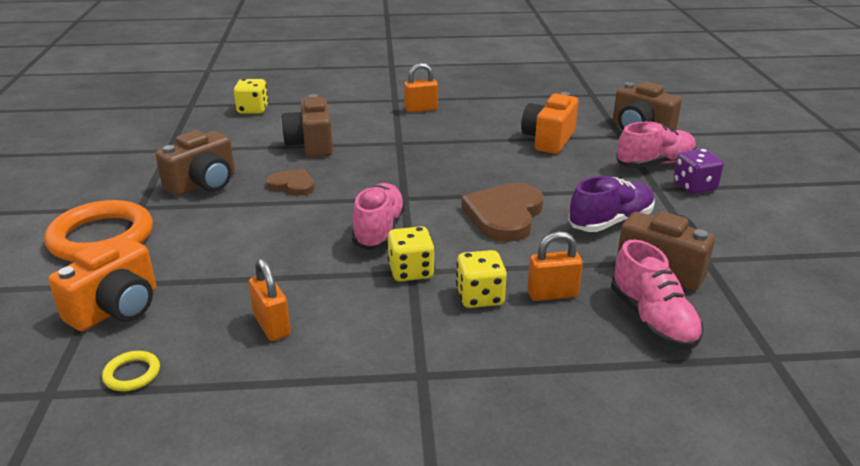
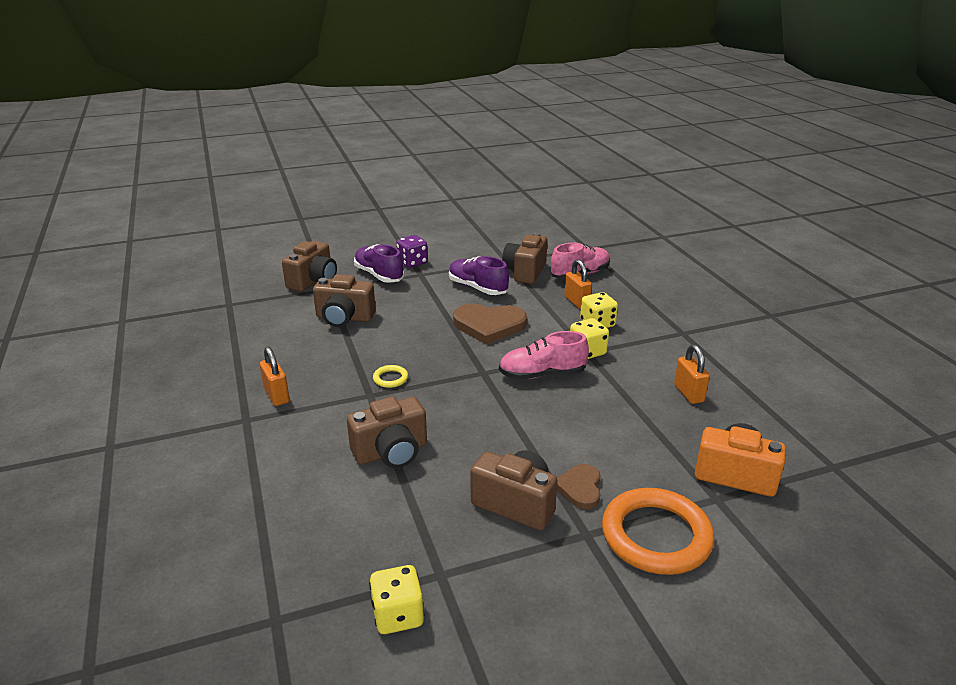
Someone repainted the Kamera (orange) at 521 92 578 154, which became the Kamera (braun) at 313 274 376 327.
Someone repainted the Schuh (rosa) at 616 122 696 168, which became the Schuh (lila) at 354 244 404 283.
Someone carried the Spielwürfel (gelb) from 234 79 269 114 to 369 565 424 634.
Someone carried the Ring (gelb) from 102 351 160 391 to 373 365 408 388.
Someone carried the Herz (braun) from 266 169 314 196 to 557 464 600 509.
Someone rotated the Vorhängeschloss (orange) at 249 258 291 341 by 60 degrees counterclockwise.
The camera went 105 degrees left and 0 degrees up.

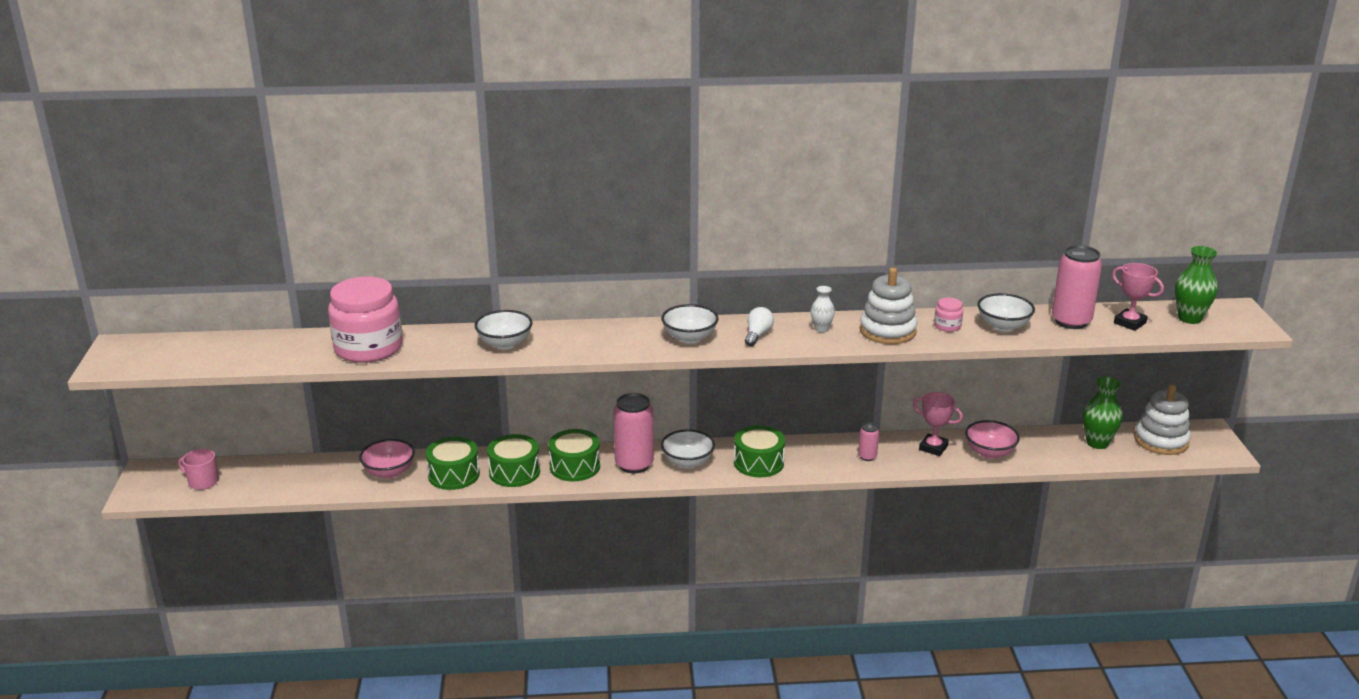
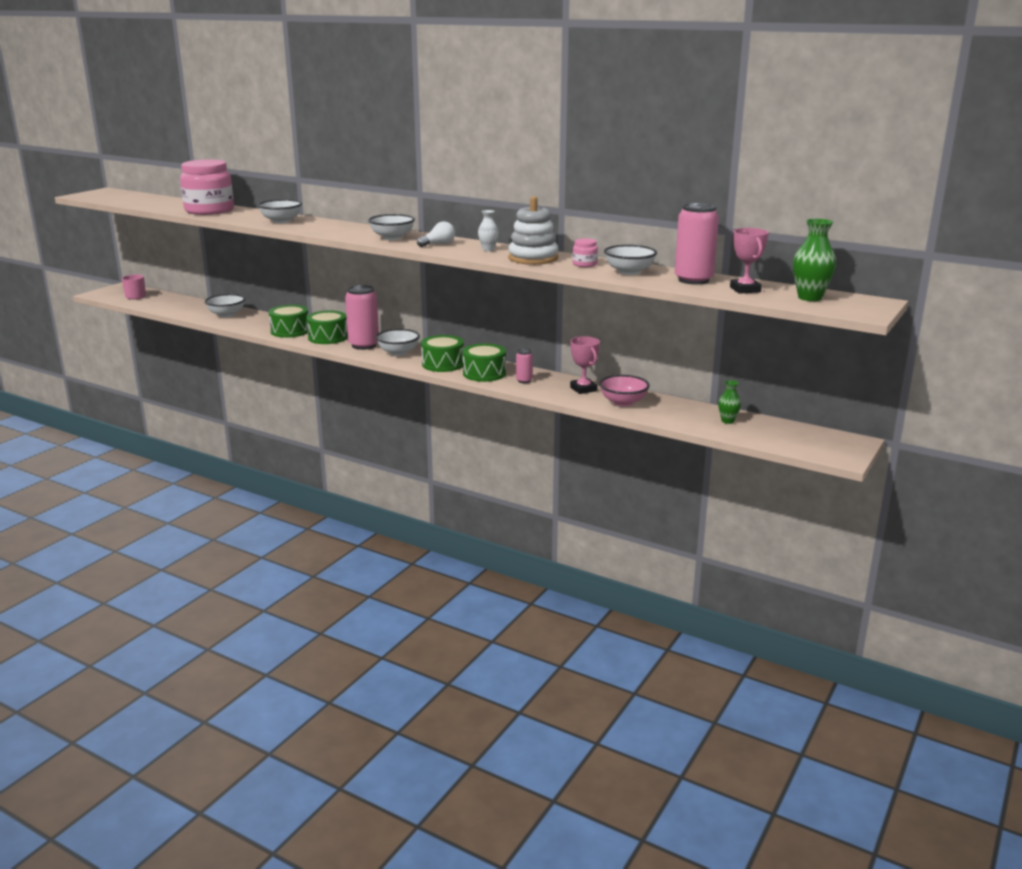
Someone repainted the Schüssel (rosa) at 359 439 415 479, which became the Schüssel (weiß) at 205 294 245 318.
Someone carried the Trommel (grün) from 426 437 480 490 to 463 343 506 382.
Someone scaled the Vase (grün) at 1083 376 1122 449 by 0.59.
Someone took away the Stapelspielzeug (weiß) at 1134 384 1191 455.
The camera went 35 degrees right and 5 degrees down.

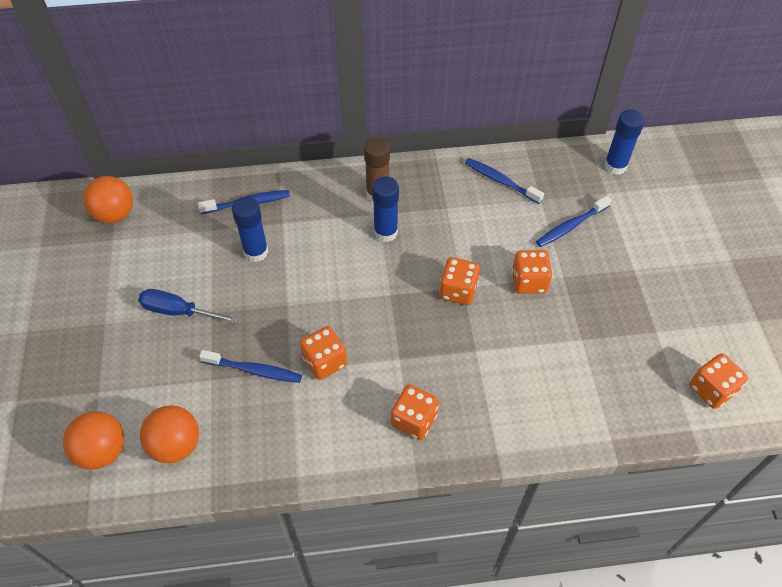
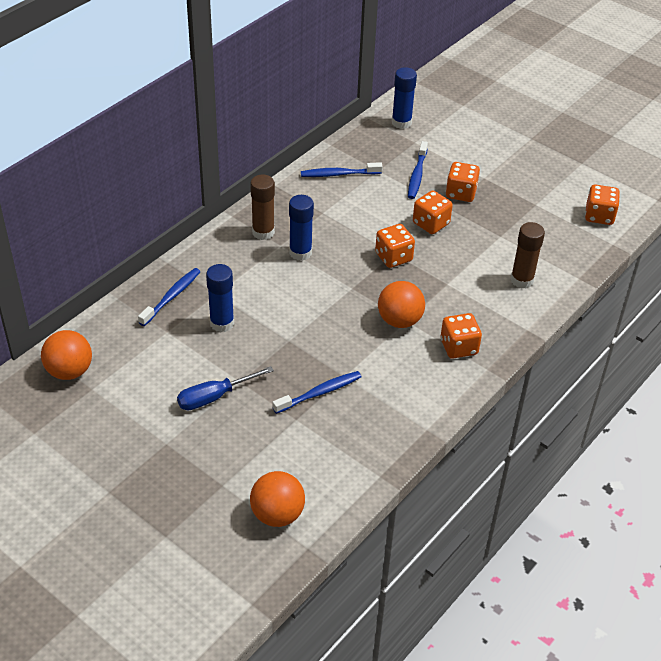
Someone carried the Ball (orange) from 140 405 199 463 to 378 281 425 328.
Someone carried the Spielwürfel (orange) from 300 326 347 380 to 446 162 480 202.
Someone put down the Klebestift (braun) at 510 222 545 289.
The camera went 45 degrees left and 10 degrees down.

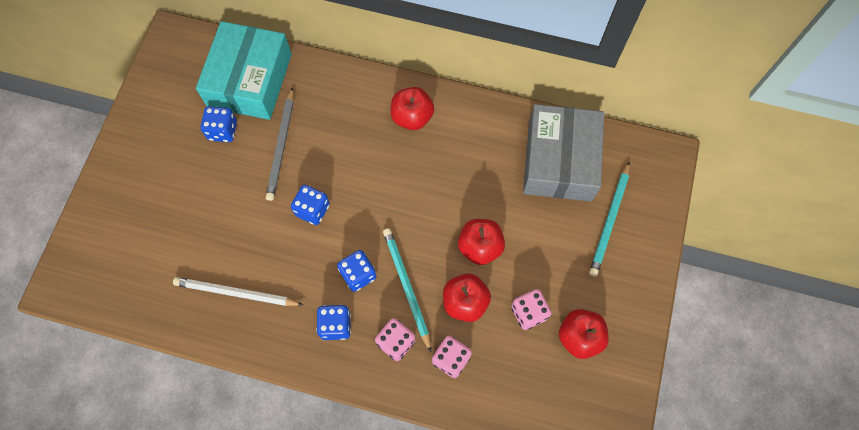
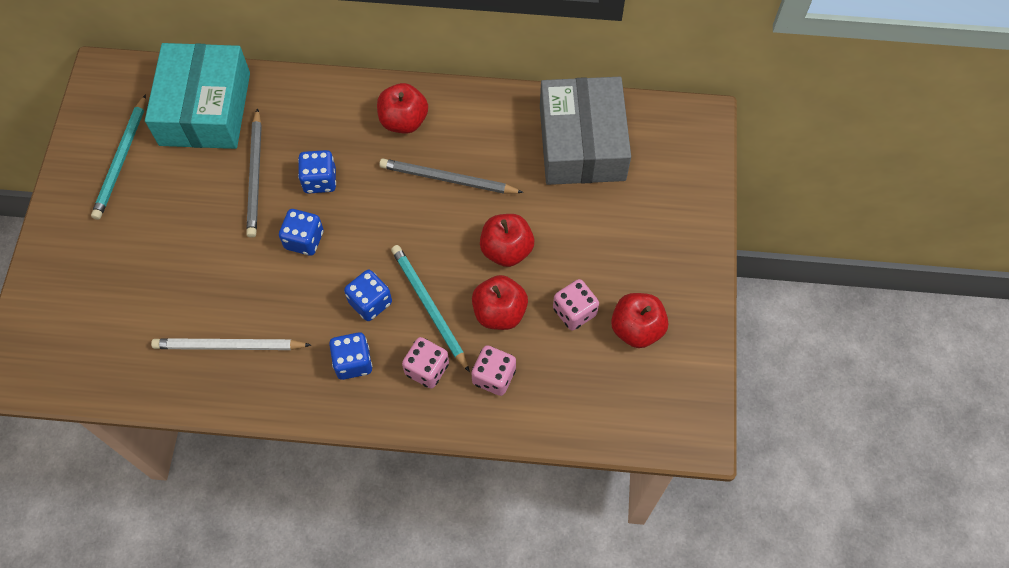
Someone carried the Bleistift (türkis) from 589 162 630 277 to 91 94 146 220.
Someone carried the Spielwürfel (blau) from 201 106 237 142 to 298 150 336 194.
Someone put down the Bleistift (grau) at 379 158 524 194.
The camera went 10 degrees left and 5 degrees down.

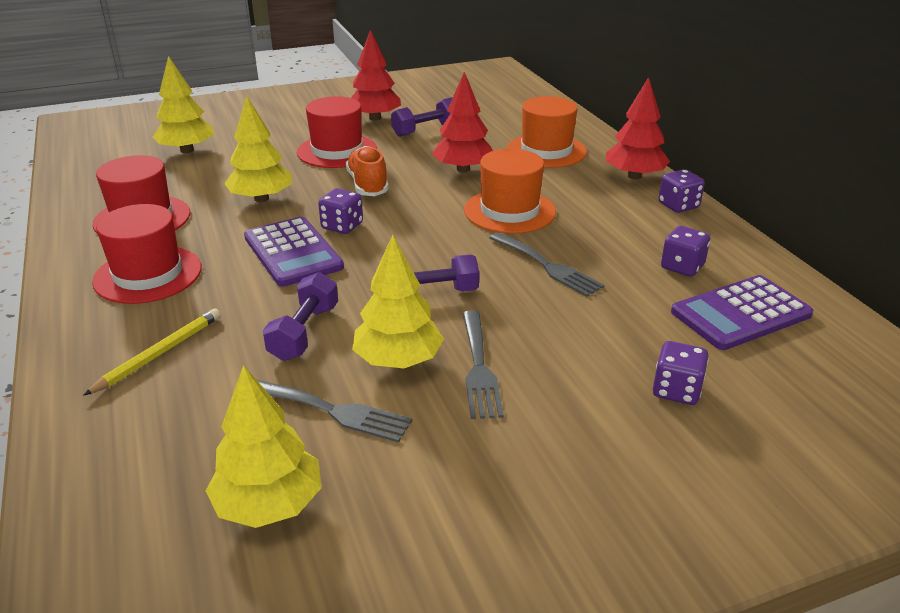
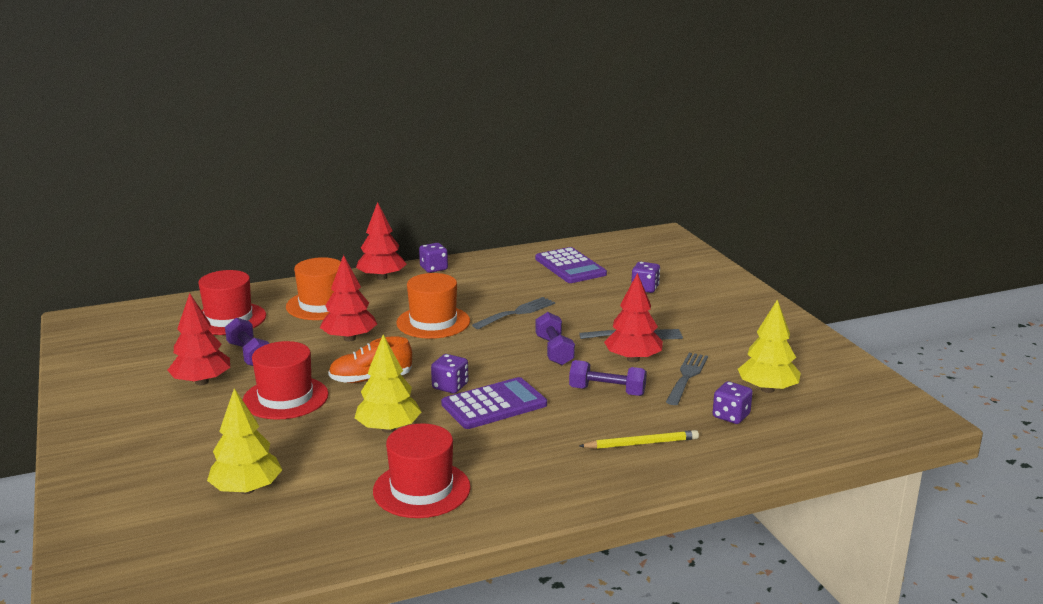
Someone carried the Hut (rot) from 92 204 201 304 to 199 270 266 335.
Someone rotated the Bleistift (gelb) at 83 308 221 396 by 135 degrees clockwise.
Someone repainted the Baum (gelb) at 352 235 444 368, which became the Baum (rot) at 604 273 663 362.
Someone carried the Spielwürfel (lila) from 661 226 710 277 to 713 381 753 424.
The camera went 90 degrees left and 10 degrees down.

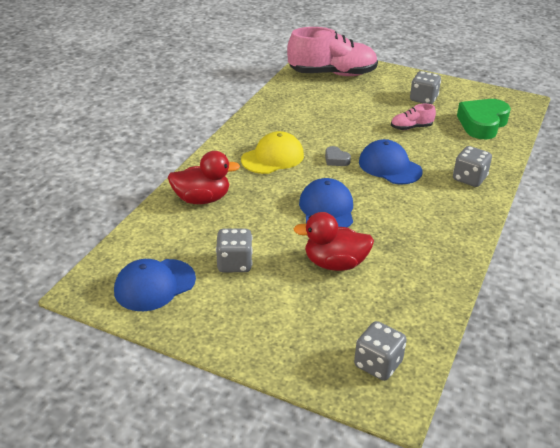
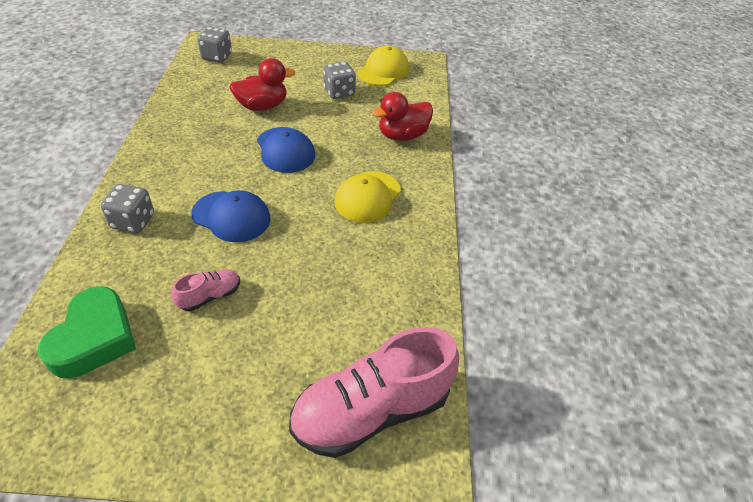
Someone repainted the Kappe (blau) at 114 259 196 311, which became the Kappe (gelb) at 358 46 409 86.
Someone took away the Herz (grau) at 325 146 351 166.
Someone took away the Spielwürfel (grau) at 410 71 441 104.
The camera went 155 degrees right and 10 degrees up.

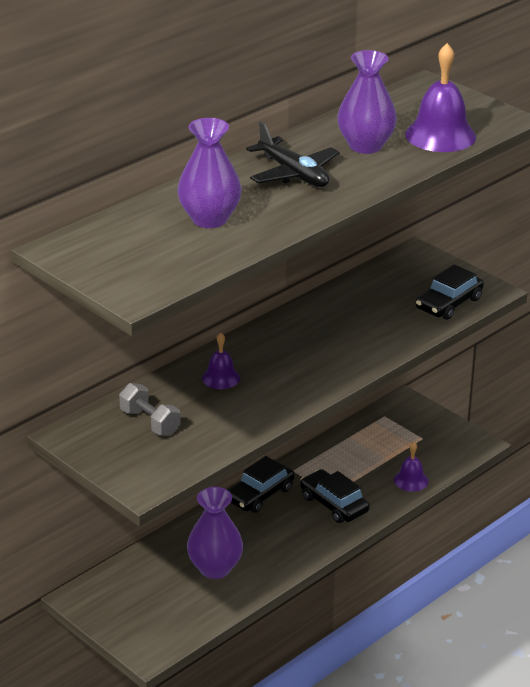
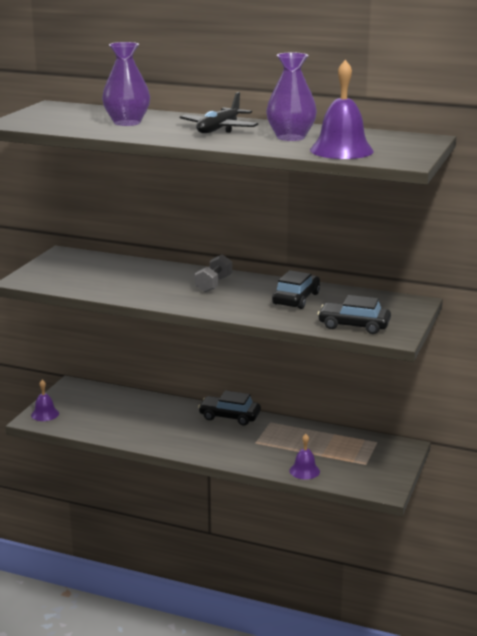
Someone carried the Glocke (lila) from 202 333 240 389 to 31 380 59 421.
Someone carried the Hantel (grau) from 119 383 181 436 to 195 254 232 292.
Someone carried the Auto (schwarz) from 300 469 370 523 to 272 270 320 309.
Someone took away the Vase (lila) at 187 487 243 579.
The camera went 65 degrees right and 10 degrees down.

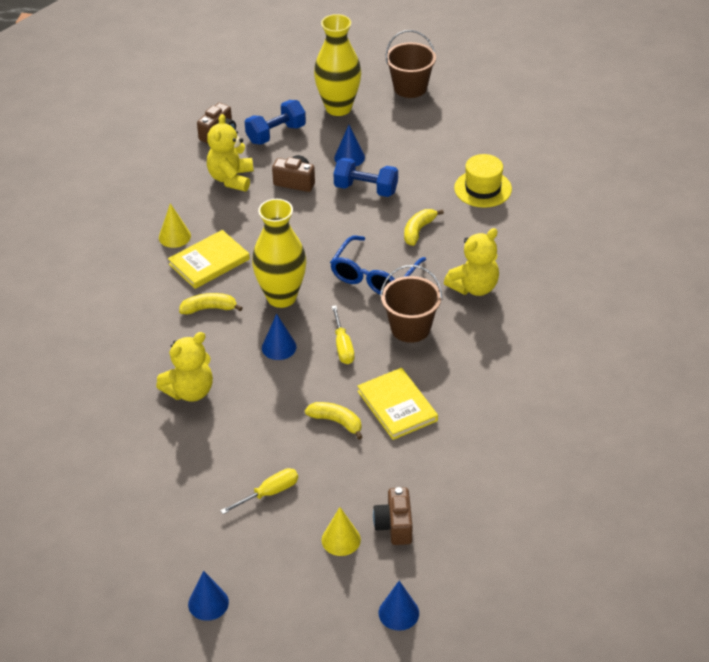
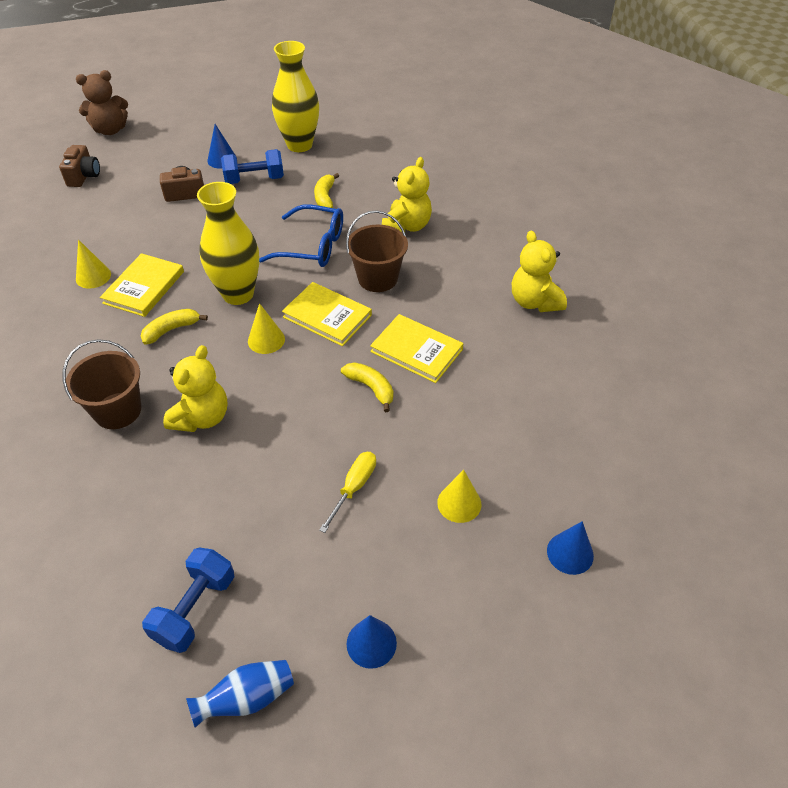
Someone carried the Eimer (braun) from 385 30 436 98 to 63 339 141 429.
Someone put down the Teddybär (braun) at 76 70 128 135.
Someone carried the Hantel (blau) from 245 100 306 145 to 142 548 234 653.
Someone put down the Vase (blau) at 186 660 294 728.
Someone repainted the Kegel (blau) at 262 314 297 360, which became the Kegel (gelb) at 248 303 285 354.
Someone rotated the Brille (blau) at 330 236 426 294 by 75 degrees counterclockwise.
Someone carried the Vase (gelb) from 314 14 361 116 to 272 41 319 152.
Someone swapped the Schraubenzieher (gelb) at 332 306 354 364 for the Buch (gelb) at 282 282 372 346.
Someone rotated the Banane (gelb) at 305 402 362 440 by 45 degrees clockwise.
Someone carried the Teddybär (gelb) from 207 114 253 191 to 512 231 567 312.
Someone took away the Kamera (braun) at 373 487 412 545.
Someone took away the Hut (gelb) at 454 154 512 208.
The camera went 30 degrees left and 5 degrees up.

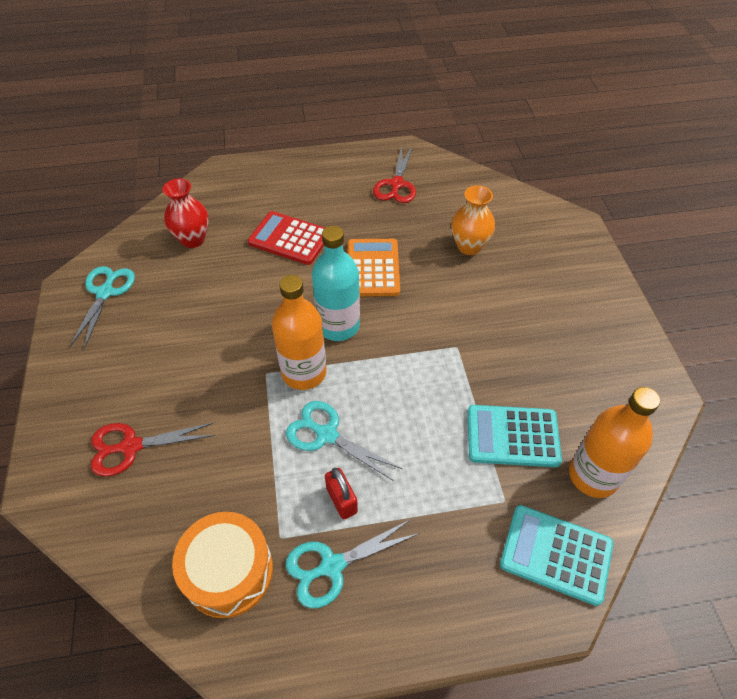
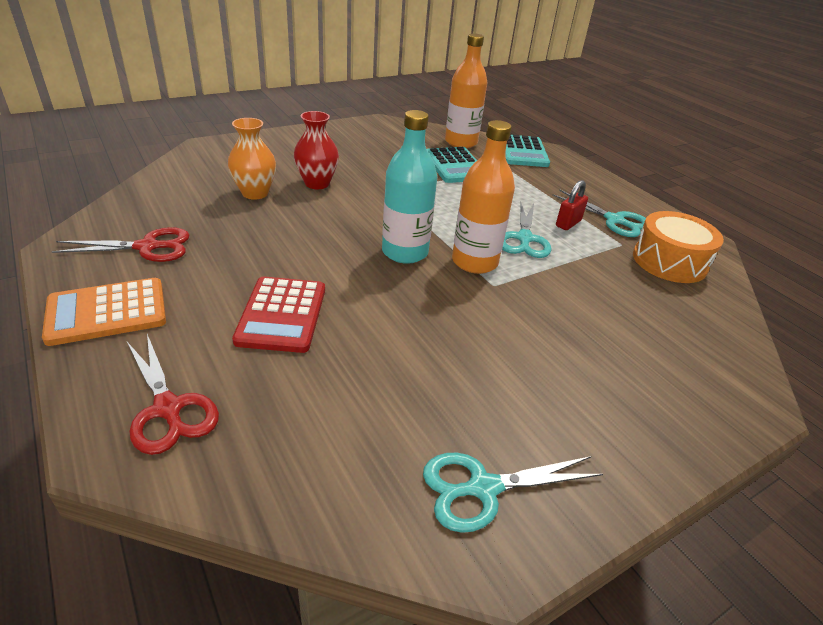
Someone carried the Taschenrechner (orange) from 348 239 400 297 to 42 278 166 346.
Someone carried the Schere (rot) from 91 422 216 477 to 127 334 219 455.
Someone carried the Vase (rot) from 163 179 209 248 to 294 111 339 189.
The camera went 115 degrees left and 15 degrees down.

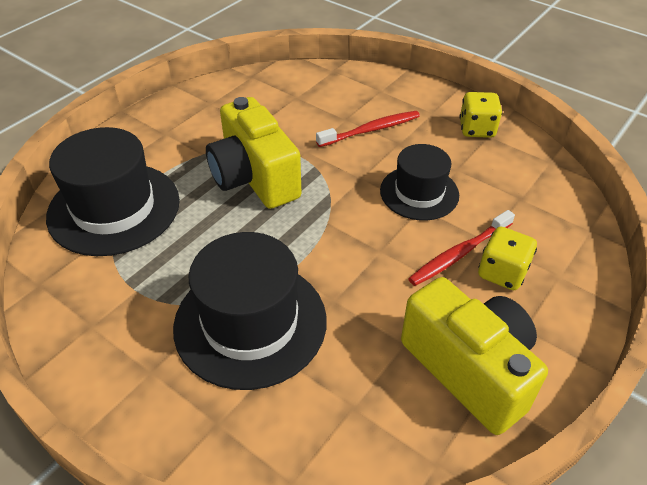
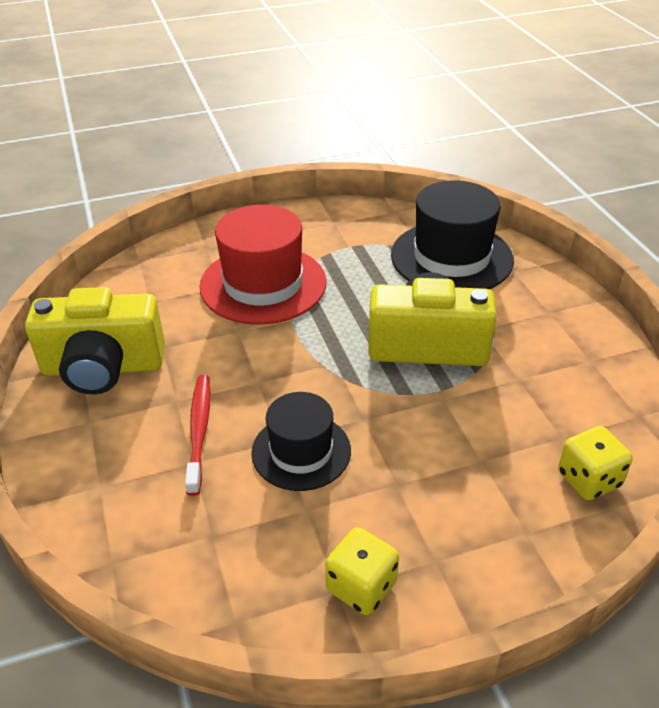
Someone repainted the Hut (schwarz) at 173 232 327 390, which became the Hut (rot) at 200 205 327 325.
Someone carried the Spielwürfel (gelb) from 478 227 537 290 to 558 426 633 500.
Someone took away the Zahnbürste (rot) at 316 111 420 147.
The camera went 125 degrees right and 5 degrees down.

